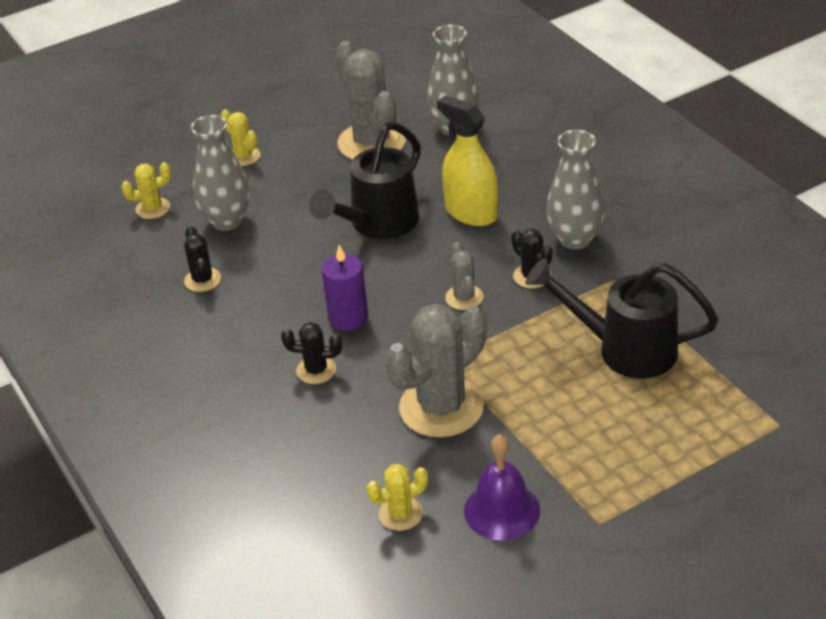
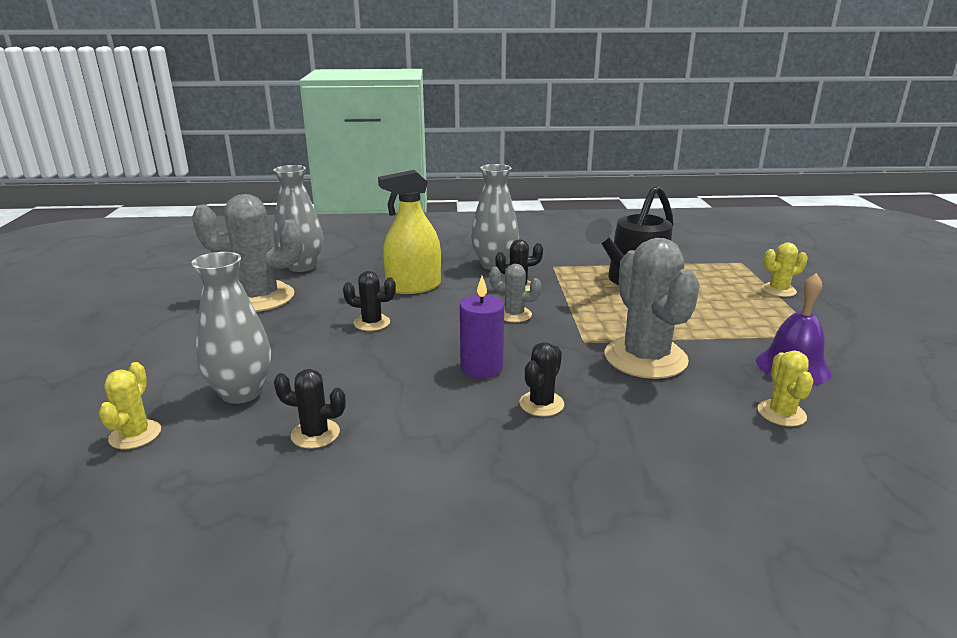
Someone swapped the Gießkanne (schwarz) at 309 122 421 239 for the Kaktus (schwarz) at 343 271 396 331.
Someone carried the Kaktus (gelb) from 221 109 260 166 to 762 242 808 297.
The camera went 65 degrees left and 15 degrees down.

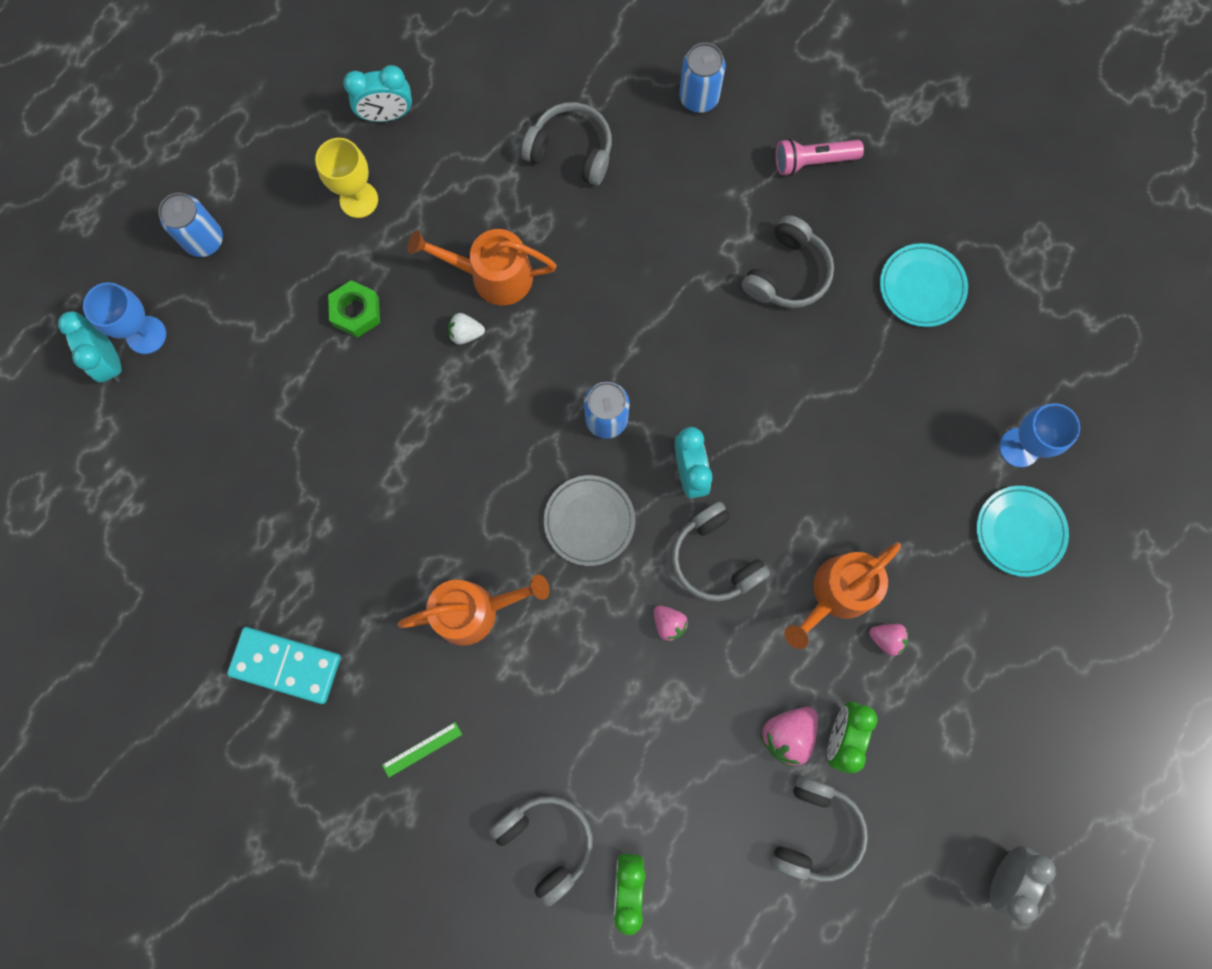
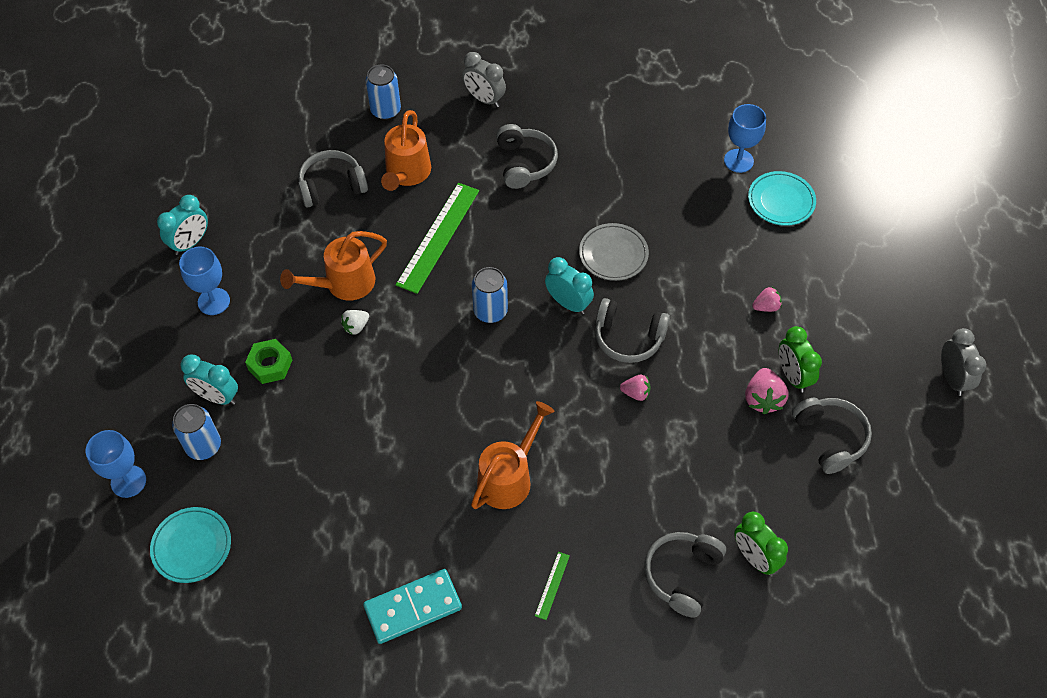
Someone carried the Teller (türkis) from 880 243 968 327 to 150 507 231 583.
Someone carried the Dose (blau) from 159 193 223 257 to 172 404 221 460.
Someone repainted the Kelch (gelb) at 315 138 378 218, which became the Kelch (blau) at 179 247 230 315.
Someone carried the Wecker (türkis) from 58 311 122 382 to 180 354 238 405.
Someone carried the Gießkanne (orange) from 784 542 901 649 to 381 110 431 191.
Someone put down the Lineal (grün) at 396 183 479 294.
Someone swapped the Taschenlampe (rosa) at 775 138 864 176 for the Wecker (grau) at 462 52 506 107.
Someone carried the Teller (grau) from 544 475 635 566 to 579 223 649 281.
Someone rotated the Kopfhörer (grau) at 489 796 593 907 by 75 degrees counterclockwise.
The camera went 40 degrees left and 20 degrees down.

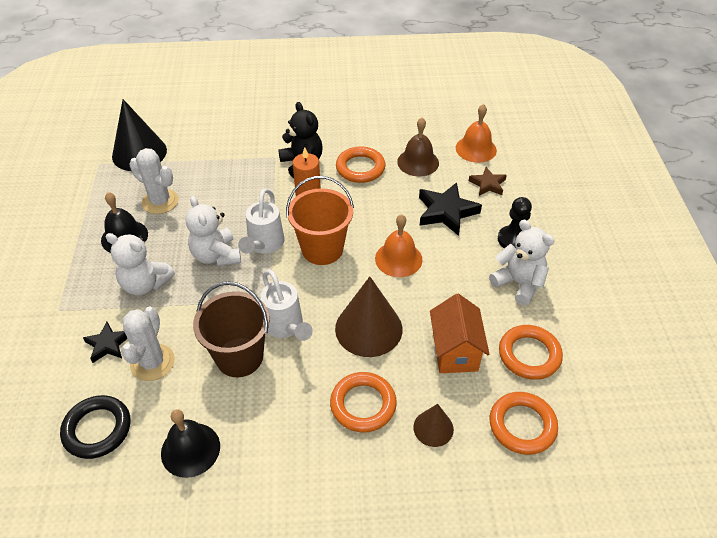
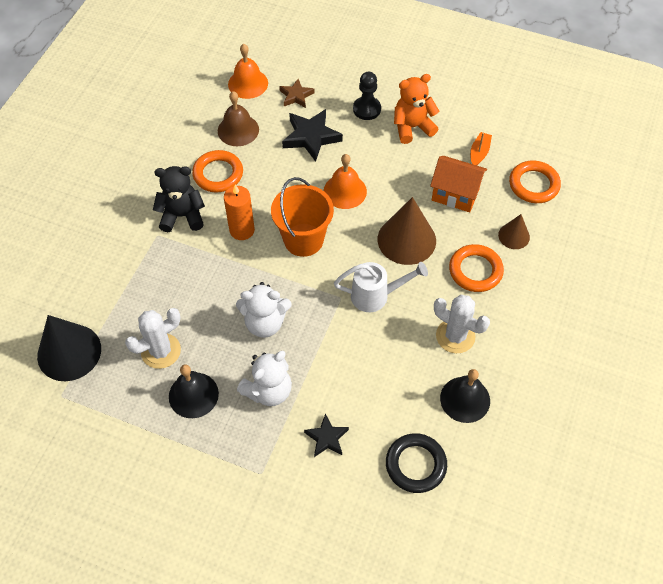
Someone repainted the Teddybär (weiß) at 489 220 554 306, which became the Teddybär (orange) at 394 74 439 144.
Someone carried the Kaktus (weiß) from 121 307 175 381 to 434 295 490 353.
Someone swapped the Ring (orange) at 499 325 563 380 for the Boot (orange) at 470 132 492 165.
Someone took away the Eimer (braun) at 193 282 269 377.
Someone took away the Gießkanne (weiß) at 238 188 285 254.
The camera went 65 degrees left and 10 degrees up.

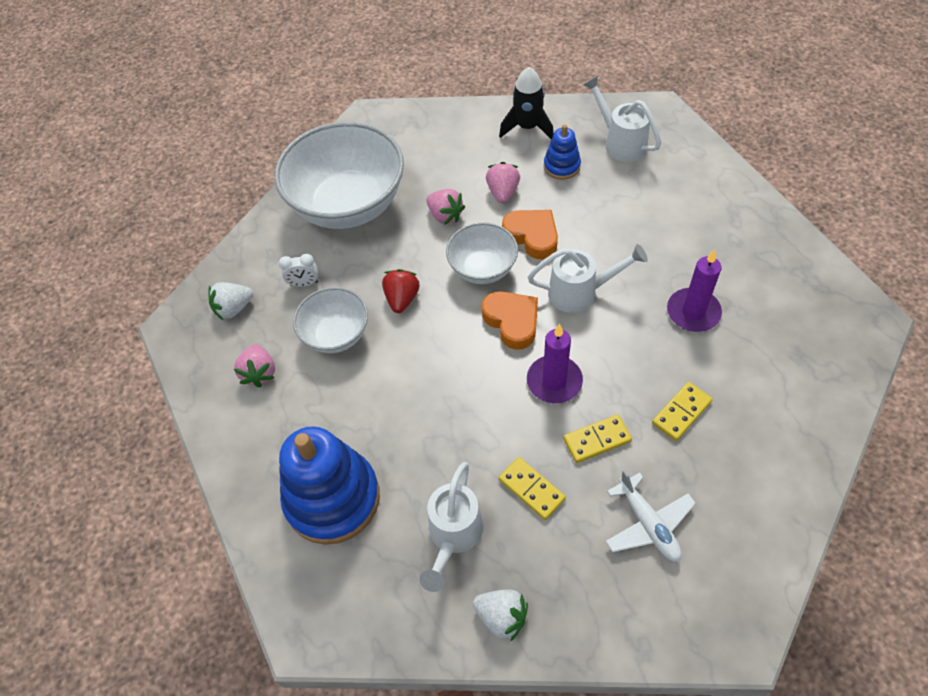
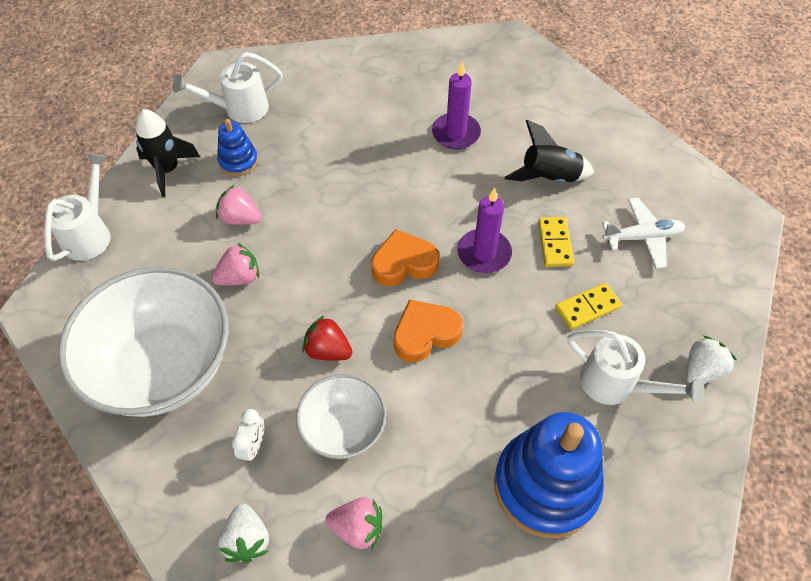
Someone carried the Gießkanne (weiß) from 528 244 648 313 to 44 153 111 261.
Someone carried the Herz (orange) from 502 210 558 259 to 394 299 463 363.
Someone swapped the Dominostein (gelb) at 652 382 713 441 for the Rakete (schwarz) at 505 120 594 183.
Someone took away the Schüssel (weiß) at 446 222 518 284.
The camera went 75 degrees left and 0 degrees up.

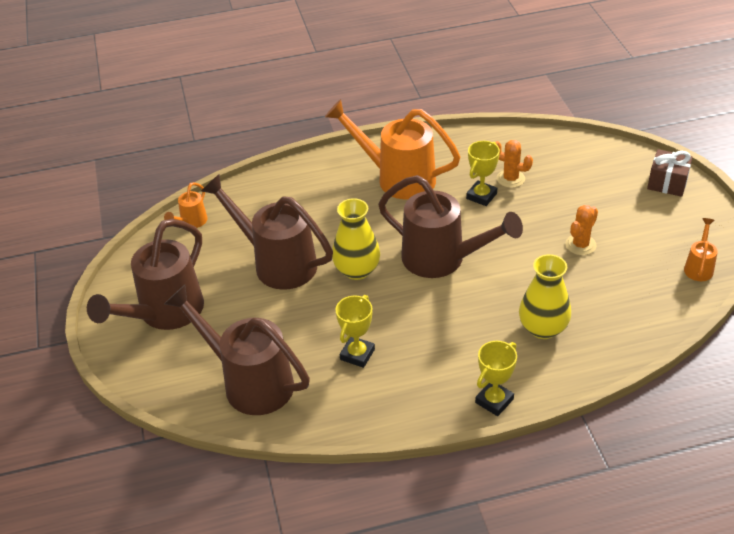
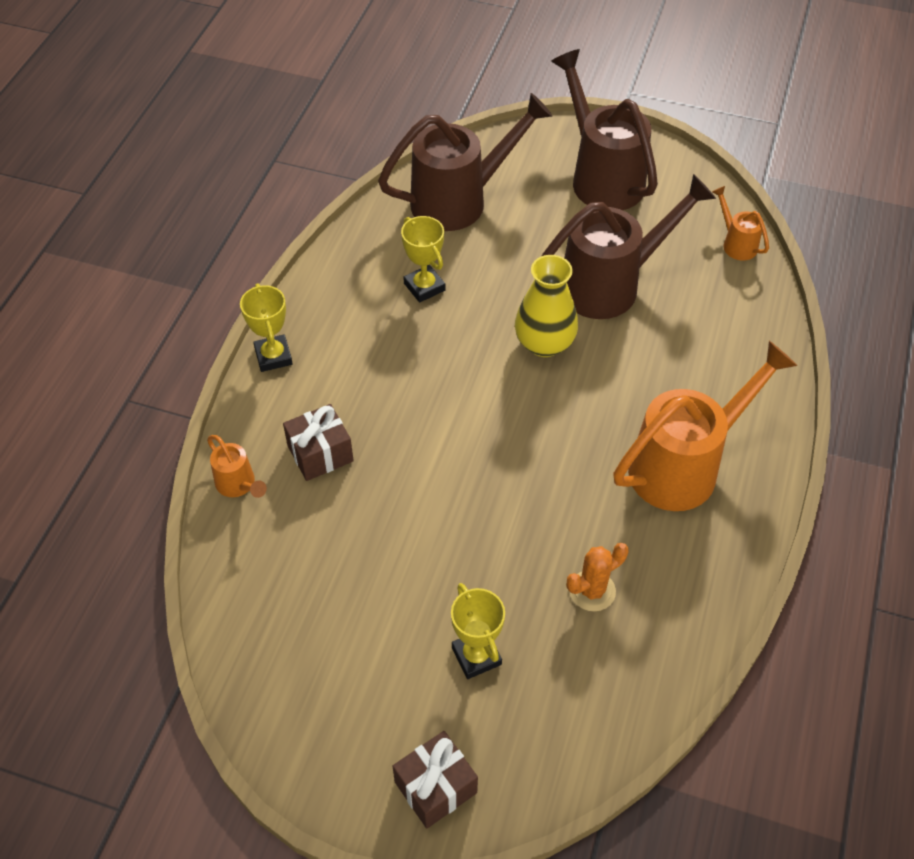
Someone carried the Gießkanne (orange) from 684 218 718 281 to 207 435 267 498.
Someone swapped the Vase (gelb) at 519 254 571 339 for the Geschenk (braun) at 283 404 354 481.
Someone carried the Pokal (gelb) from 466 141 500 206 to 451 583 505 679.
Someone took away the Gießkanne (braun) at 378 175 523 278.
Someone took away the Kaktus (orange) at 565 205 598 255.
The camera went 120 degrees right and 10 degrees up.

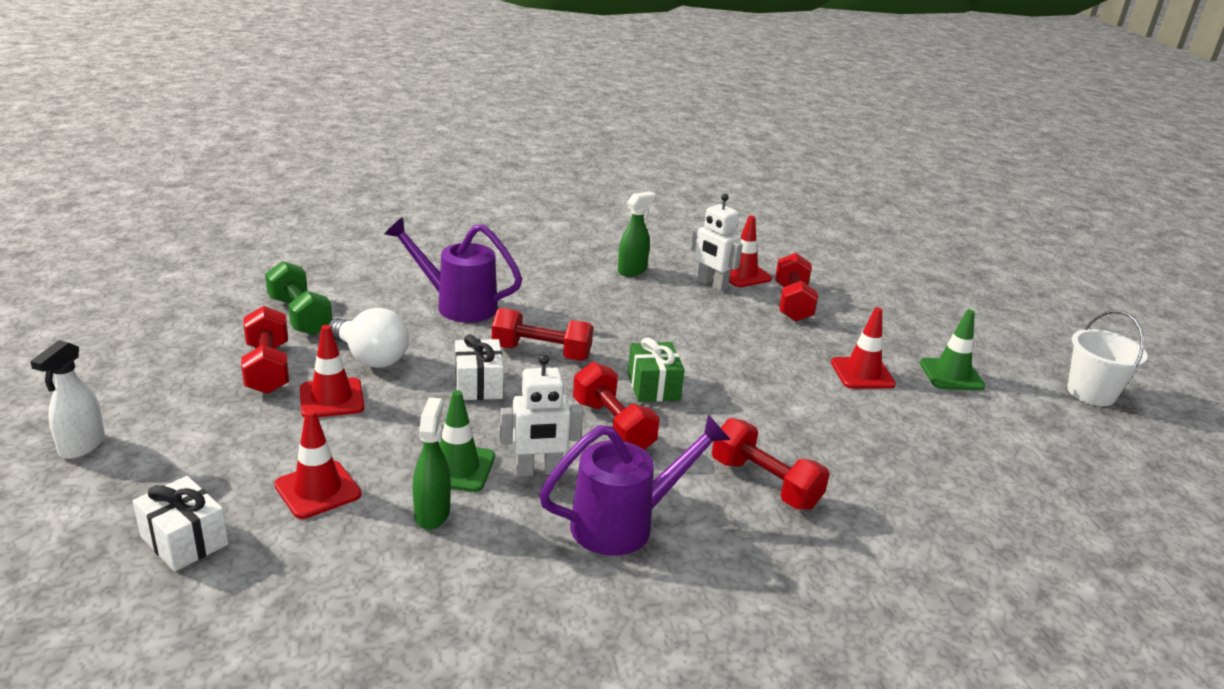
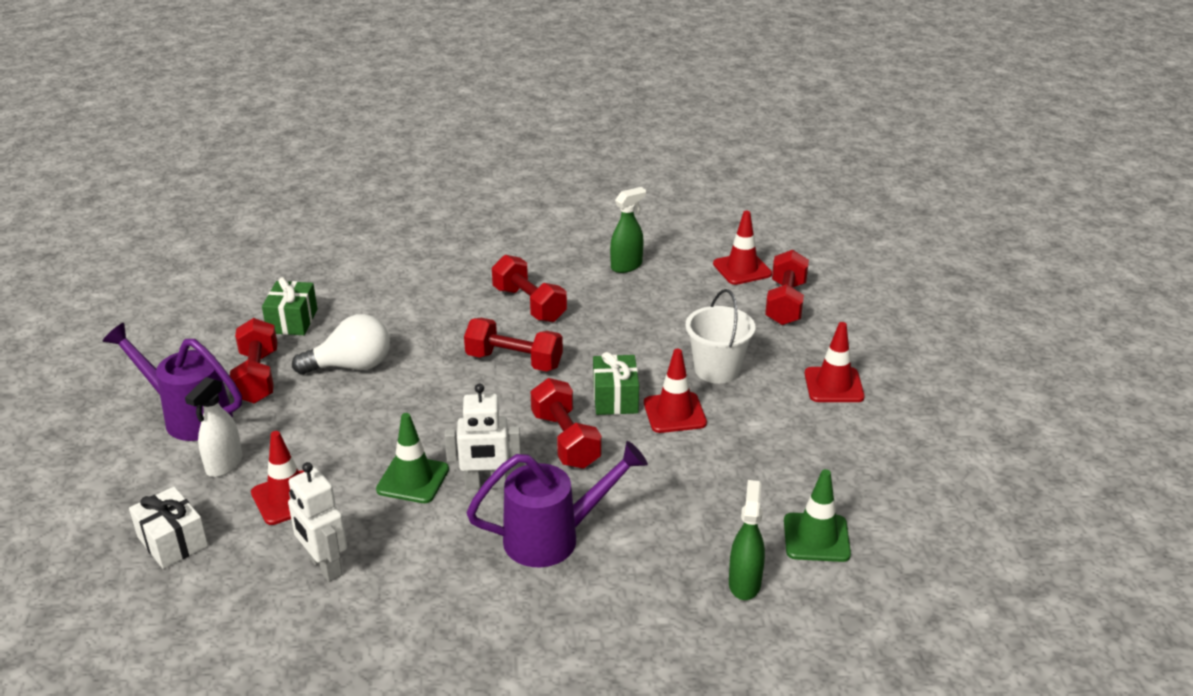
Someone carried the Gießkanne (lila) from 384 217 522 323 to 102 323 242 441.
Someone carried the Sprühflasche (weiß) from 30 340 105 459 to 185 377 242 477.
Someone swapped the Hantel (grün) at 265 261 332 335 for the Geschenk (grün) at 262 277 317 335.
Someone carried the Roboter (weiß) from 691 194 743 292 to 288 462 347 582.
Someone rotated the Glühbirne (weiß) at 328 308 409 368 by 60 degrees counterclockwise.
Someone carried the Hantel (rot) from 712 418 830 510 to 492 255 567 322.
Someone carried the Leitkegel (rot) from 300 325 364 417 to 644 349 707 433.
Someone carried the Eimer (weiß) from 1067 310 1148 406 to 686 289 755 384.
Someone carried the Sprühflasche (grün) from 413 397 451 530 to 729 480 765 600.
Someone carried the Leitkegel (grün) from 920 310 986 390 to 784 469 851 562.
Someone took away the Geschenk (weiß) at 455 334 504 400.
The camera went 10 degrees right and 5 degrees up.

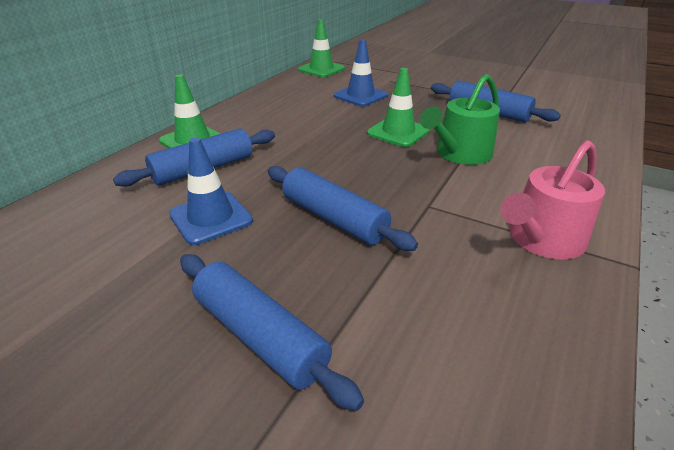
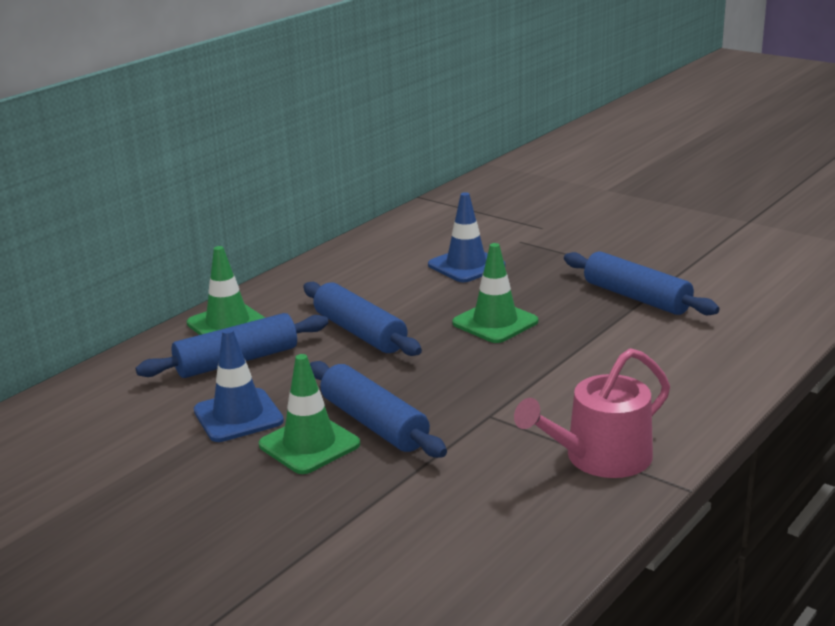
Someone carried the Leitkegel (grün) from 298 19 345 77 to 259 354 360 474.
Someone carried the Nudelholz (blau) from 180 254 364 411 to 303 282 422 356.
Someone took away the Gießkanne (grün) at 420 74 500 165.
The camera went 10 degrees right and 10 degrees down.

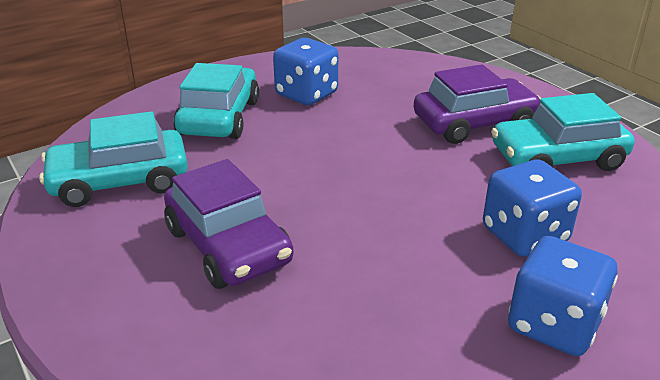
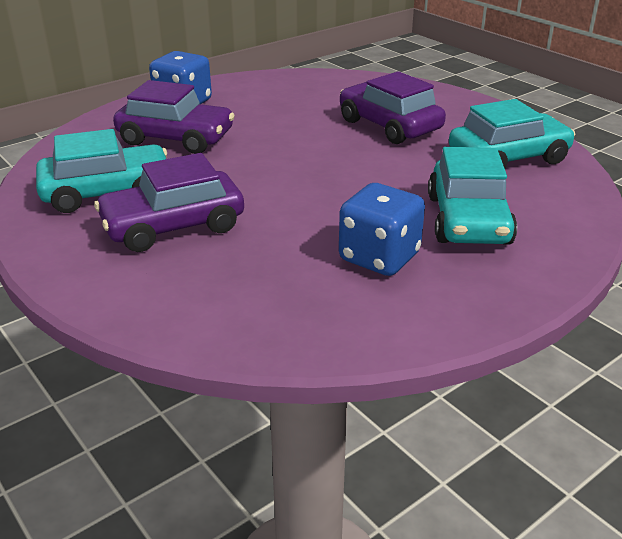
Someone swapped the Spielwürfel (blau) at 483 160 582 257 for the Auto (lila) at 113 80 235 154.
The camera went 175 degrees right and 0 degrees up.

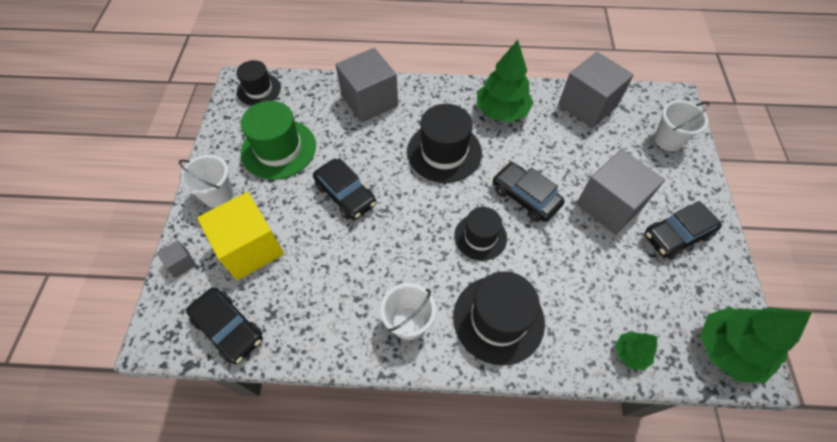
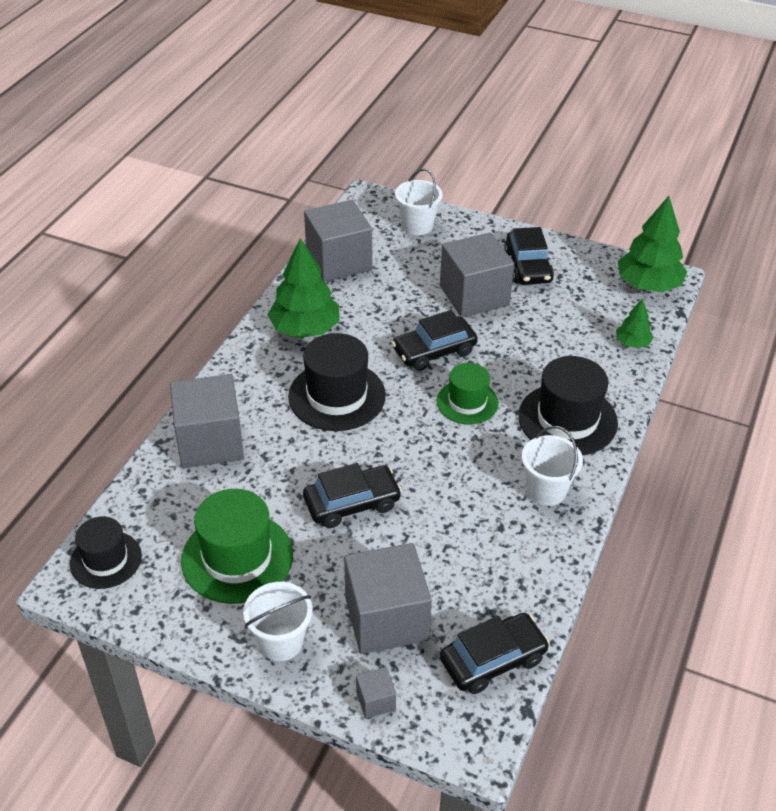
Someone repainted the Kubus (gelb) at 197 192 284 280, which became the Kubus (grau) at 344 543 432 654.
Someone repainted the Hut (schwarz) at 454 207 507 261, which became the Hut (grün) at 437 363 498 425.
The camera went 70 degrees left and 15 degrees down.

